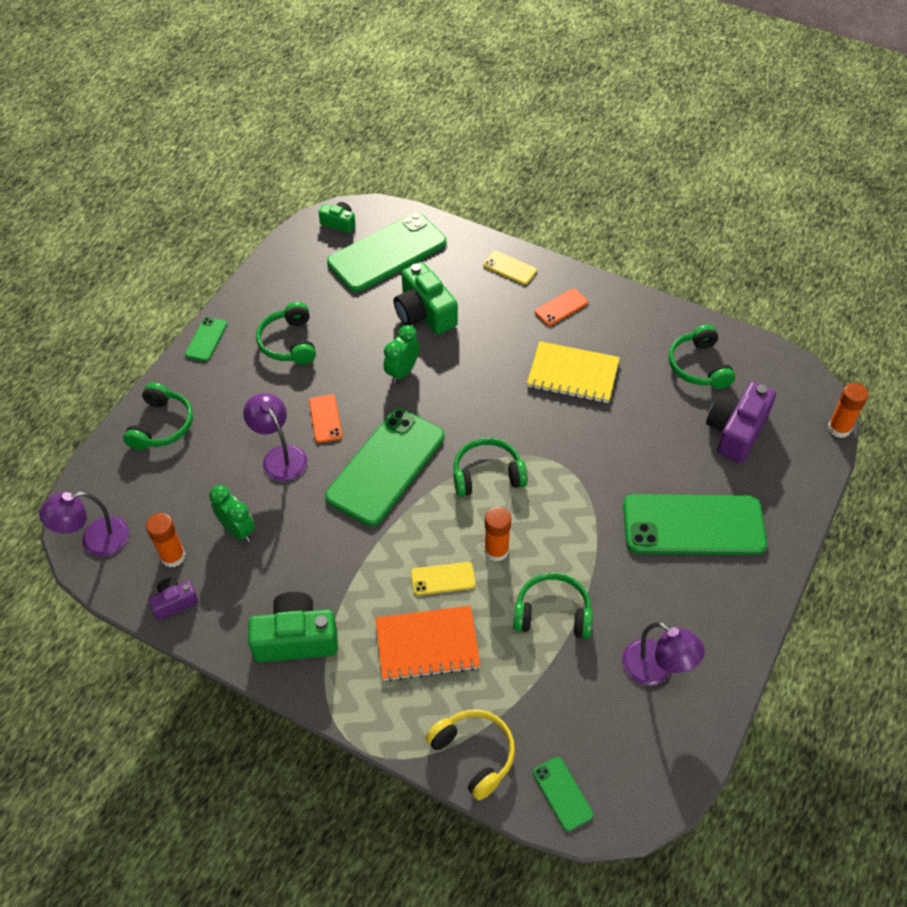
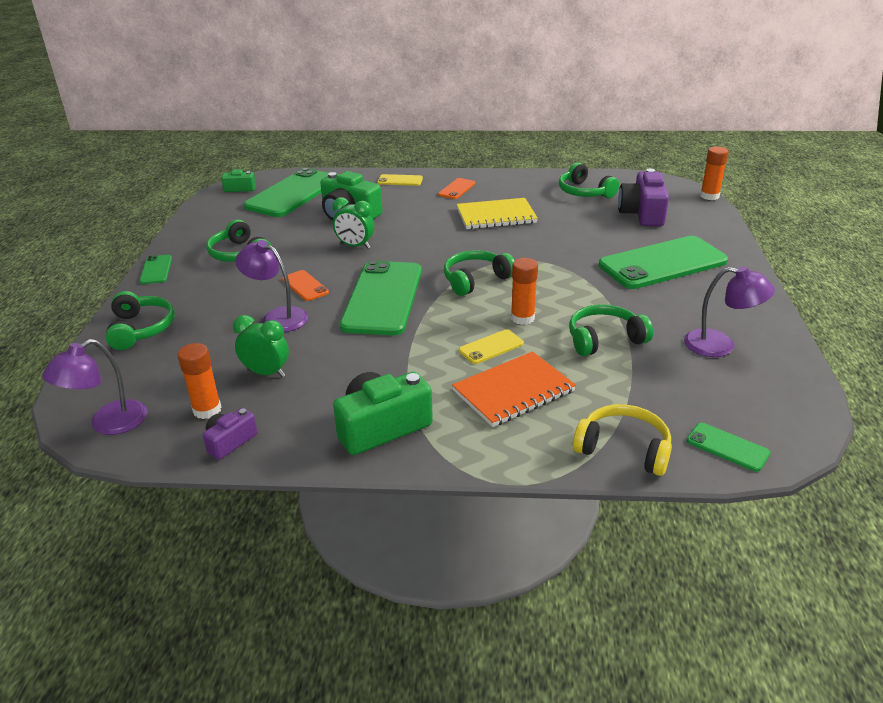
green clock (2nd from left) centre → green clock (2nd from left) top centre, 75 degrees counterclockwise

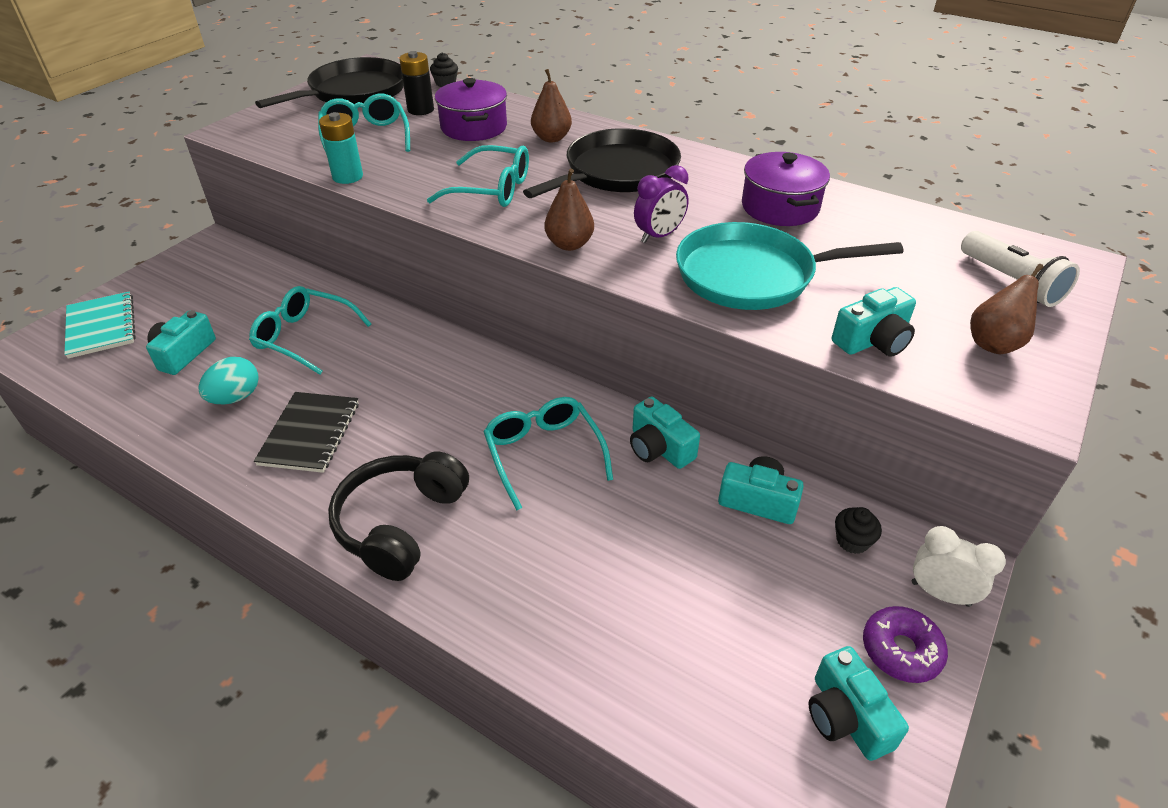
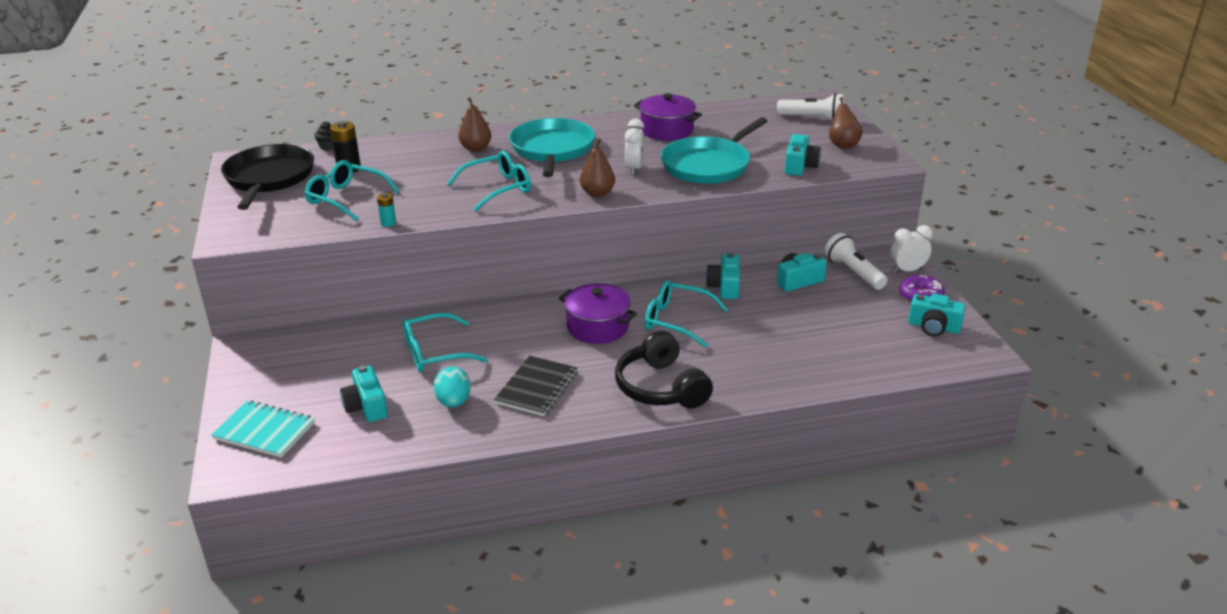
purple pot (1st from left) top centre → purple pot (1st from left) centre, move
turquoise battery top left → turquoise battery middle left, x0.60
black pan (2nd from left) top centre → turquoise pan (1st from left) top centre
purple clock top centre → white clock (1st from left) top centre
black notebook middle left → black notebook centre, 60 degrees clockwise
turquoise camera (2nd from left) centre, 90 degrees clockwise
black cupcake (2nd from left) middle right → white flashlight (2nd from left) middle right

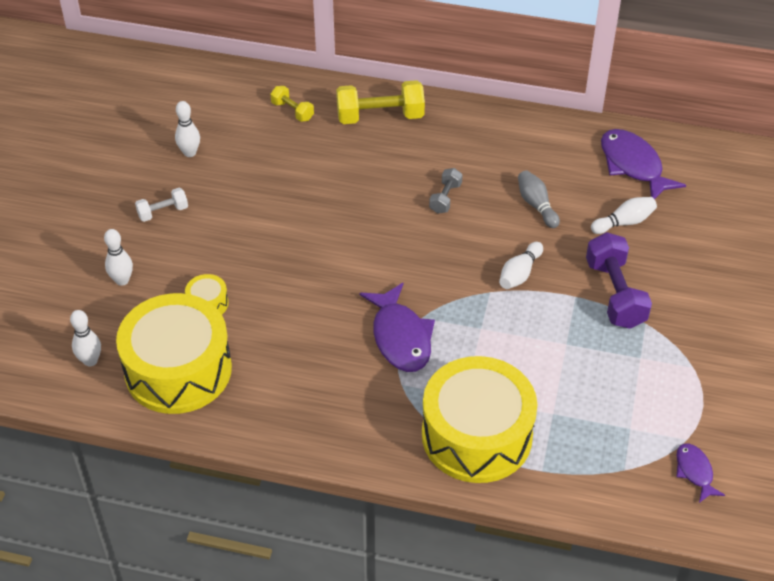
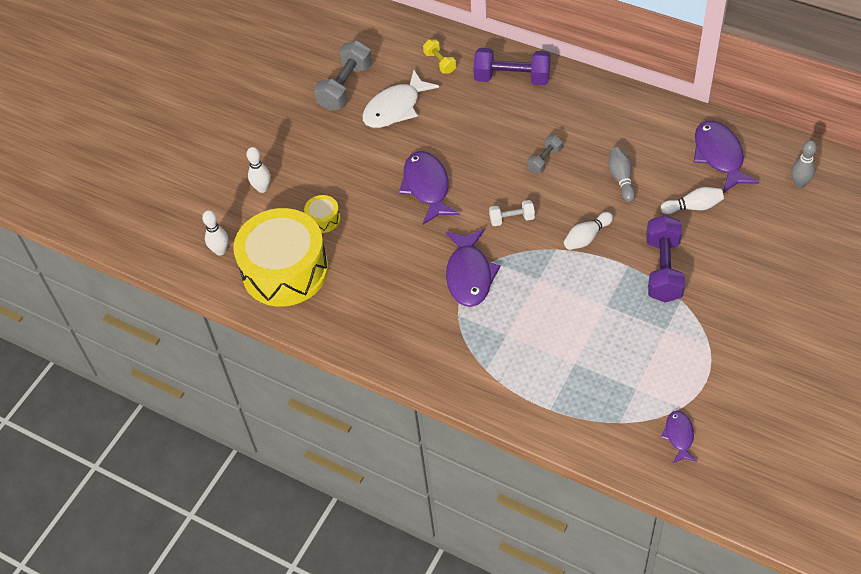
yellow dumbbell (2nd from left) top centre → purple dumbbell (1st from left) top centre
white bowling pin (3rd from left) top left → grey dumbbell (1st from left) top centre
white dumbbell middle left → white dumbbell centre, move
yellow drum (3rd from left) bottom centre → -
- → white fish top centre
- → grey bowling pin (2nd from left) top right
- → purple fish (1st from left) top centre

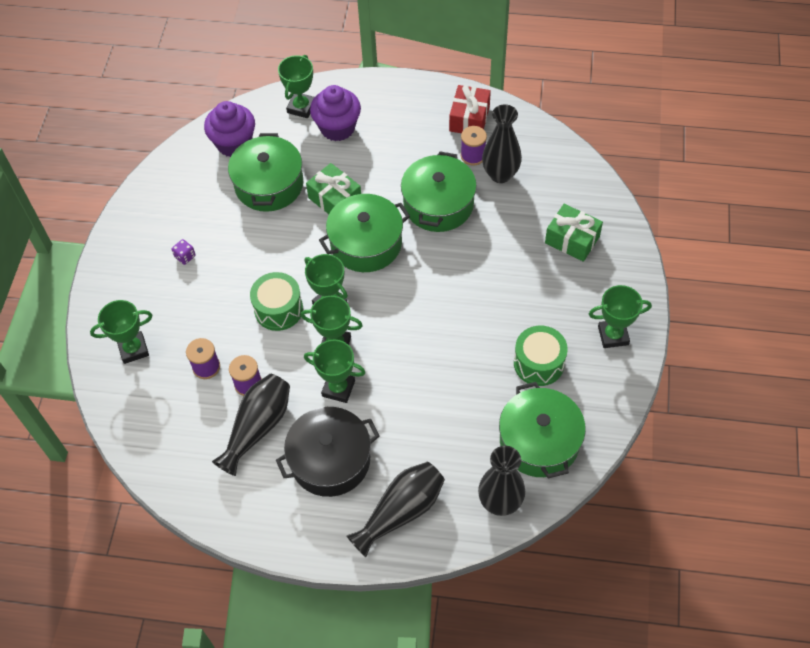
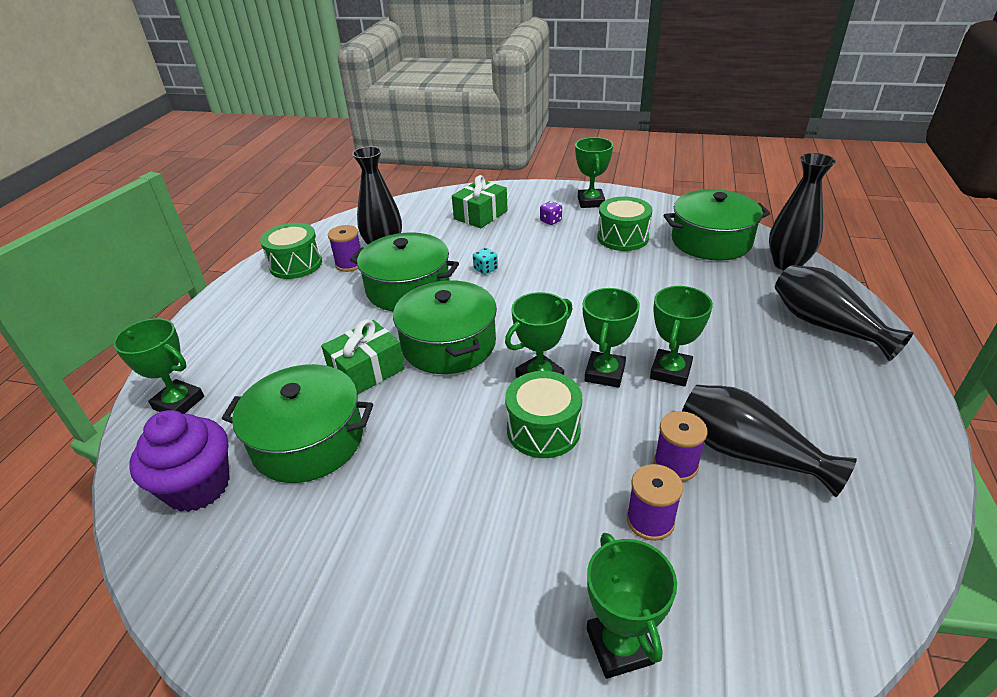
purple cupcake (2nd from left) top centre → -
red gift top centre → green drum (1st from left) middle left
purple dice middle left → purple dice top centre, move
black pot bottom centre → -
- → turquoise dice centre

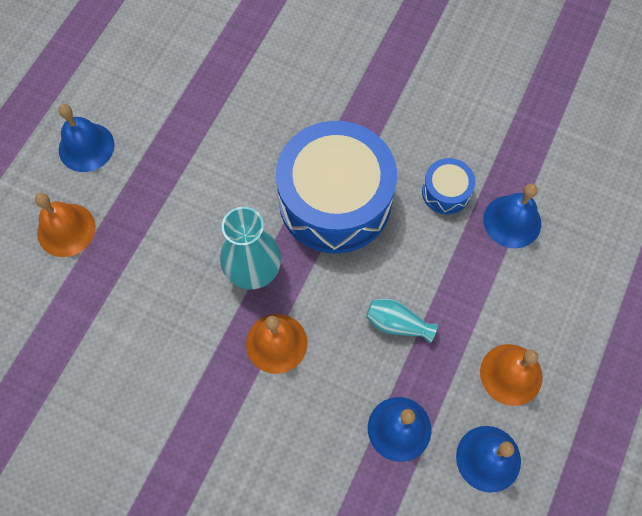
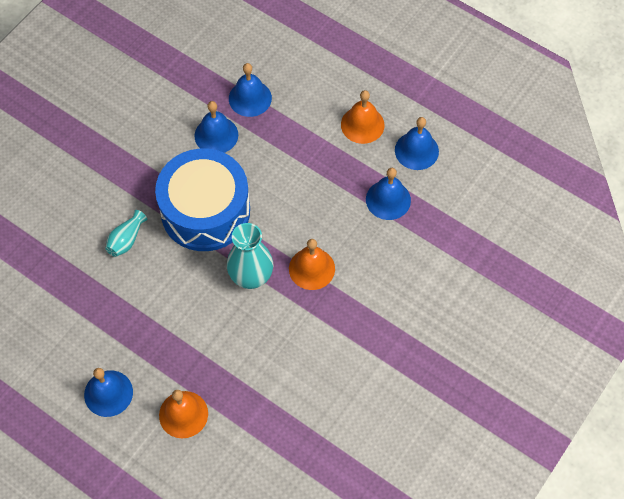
blue drum (2nd from left) middle right → blue bell (2nd from left) top centre
turquoise vase (2nd from left in the first image) centre → turquoise vase (1st from left) middle left, move

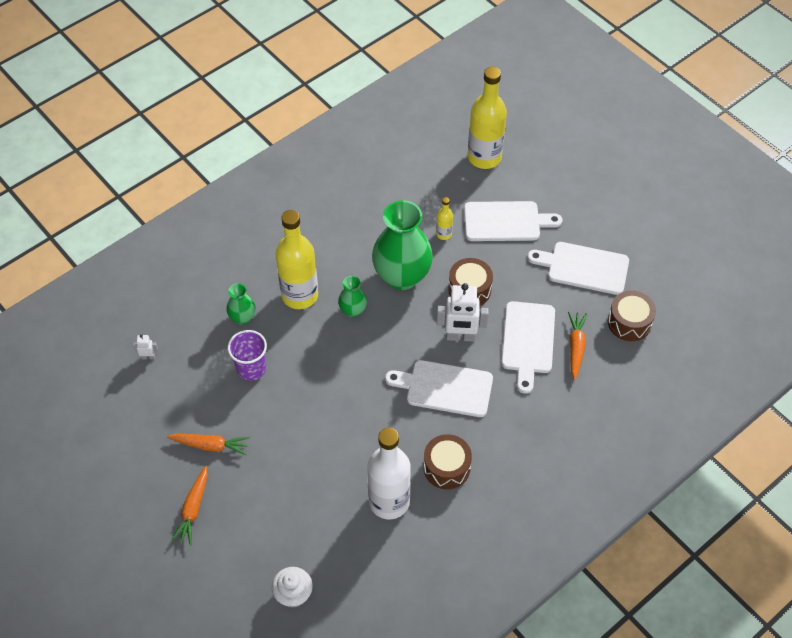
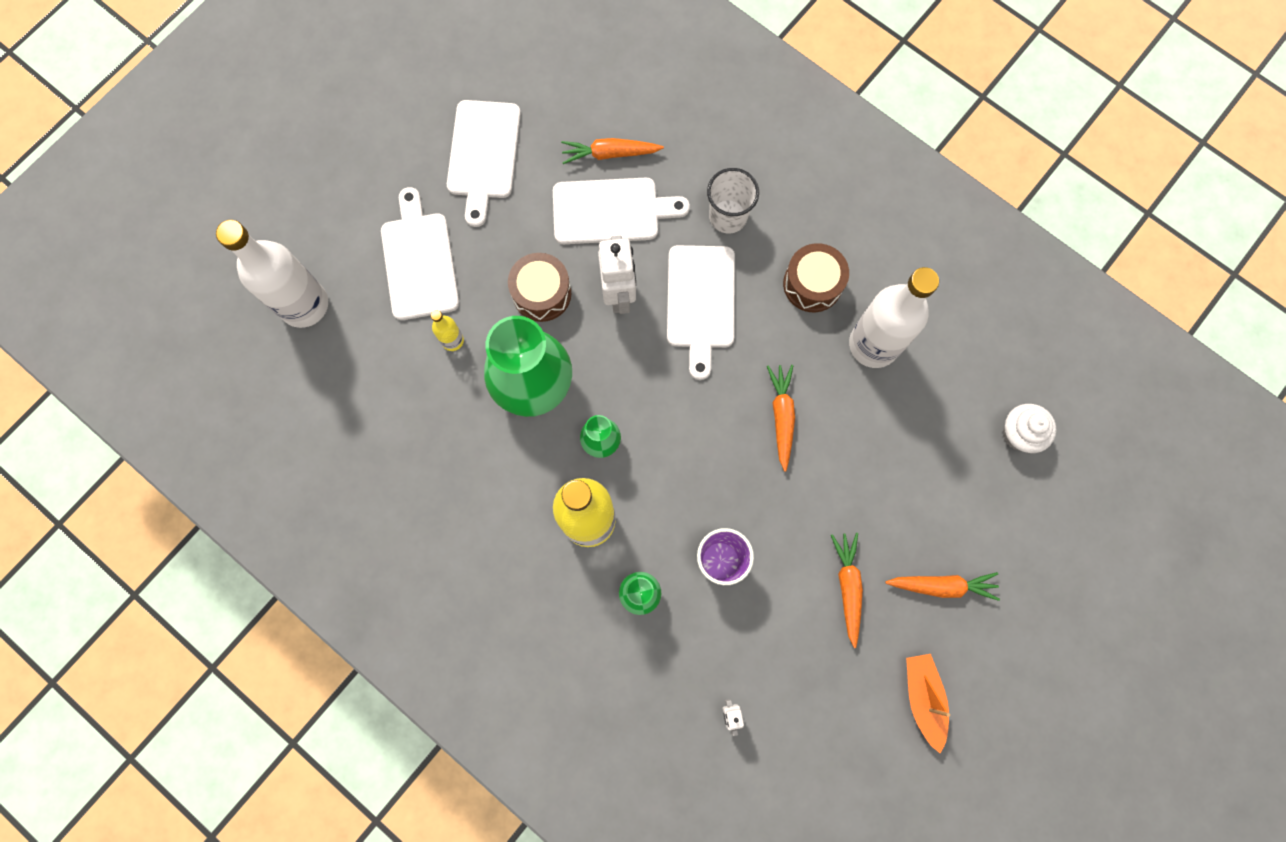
yellow bottle (3rd from left) top centre → white bottle (1st from left) top left
brown drum (3rd from left) middle right → -
- → white cup top centre
- → orange carrot (2nd from left) centre
- → orange boat bottom right

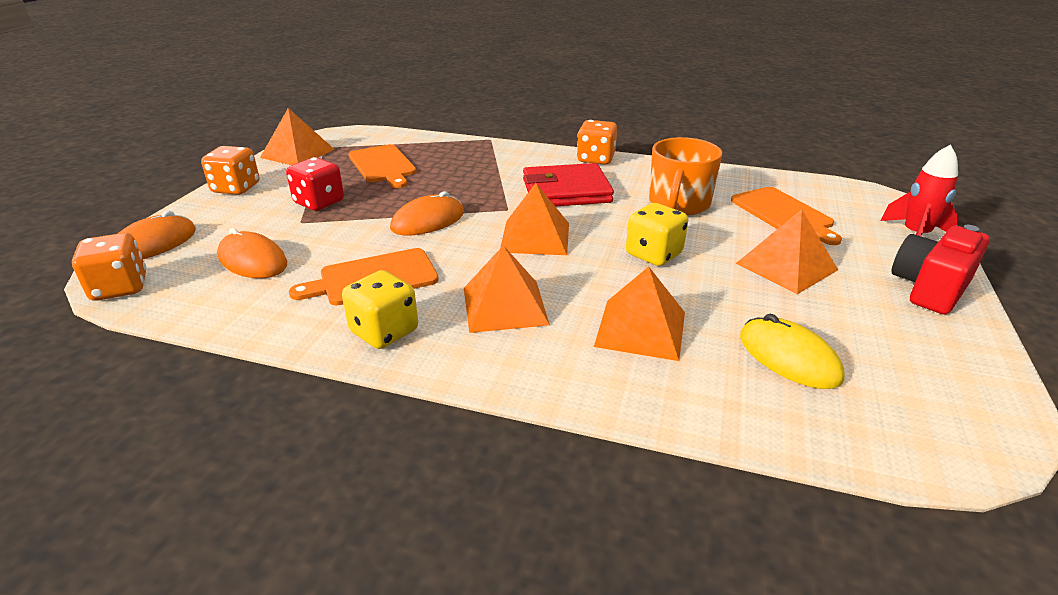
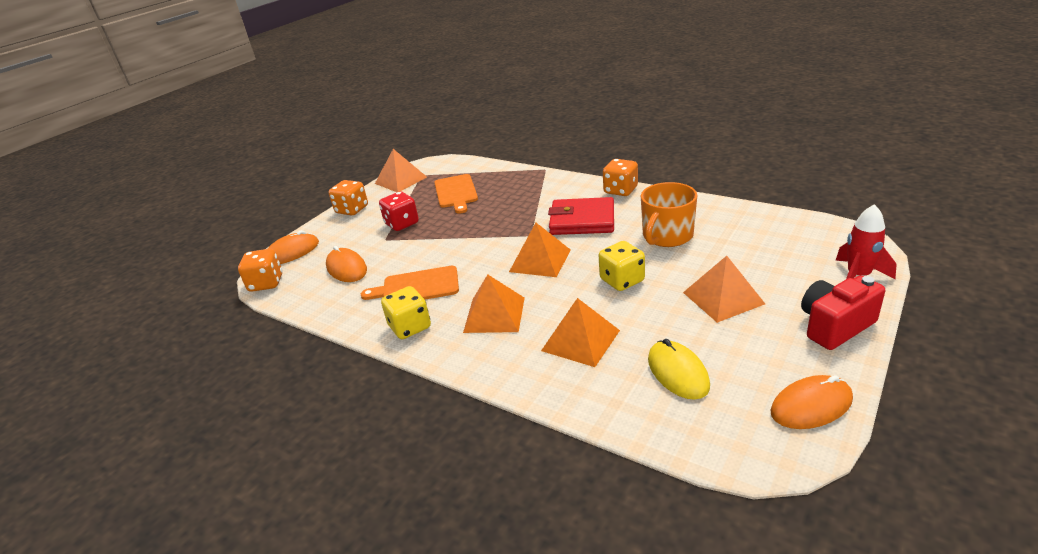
orange cutting board (3rd from left) middle right → -
orange mouse (3rd from left) centre → orange mouse (3rd from left) bottom right, move

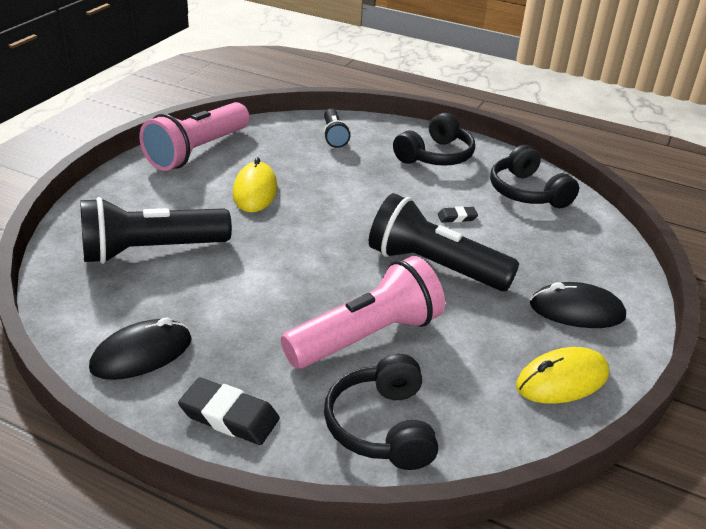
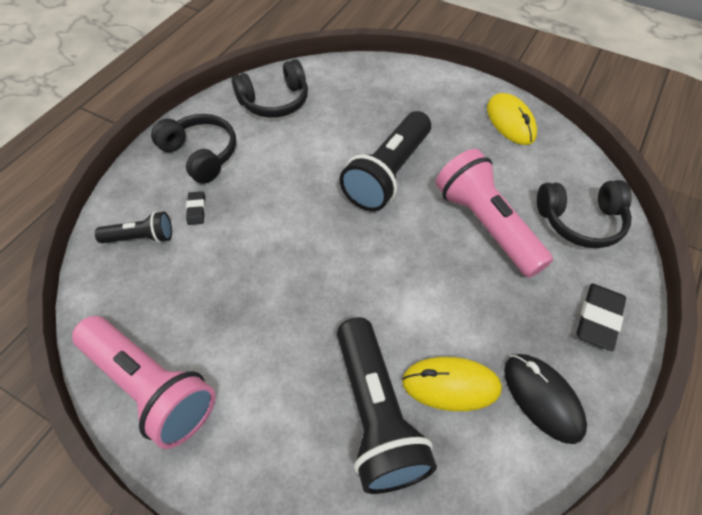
yellow mouse (1st from left) centre → yellow mouse (1st from left) bottom centre, move
black eraser (2nd from left in the first image) centre → black eraser (1st from left) middle left, move
black mouse (2nd from left) middle right → -

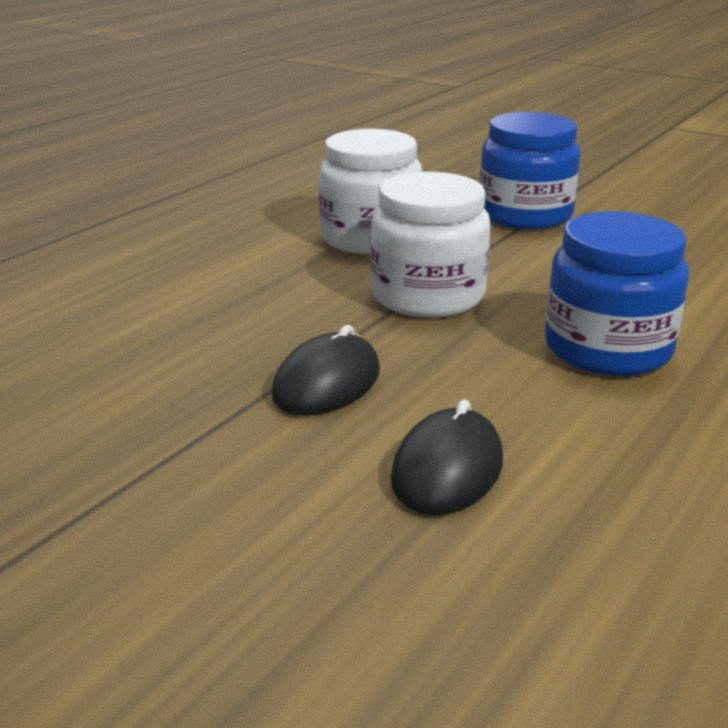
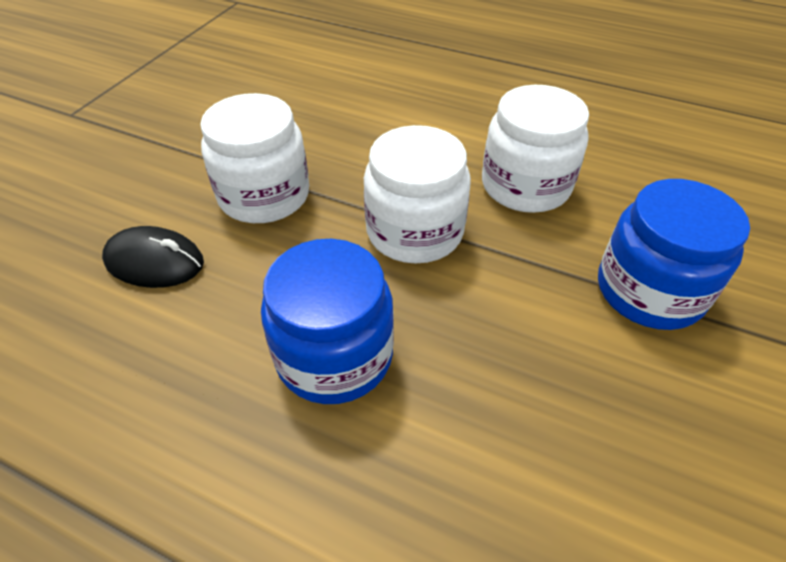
black mouse (1st from left) centre → white jar (1st from left) top left

